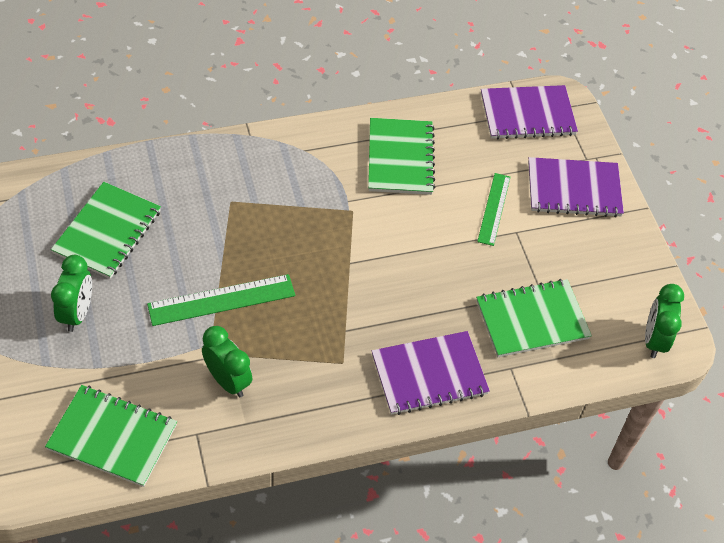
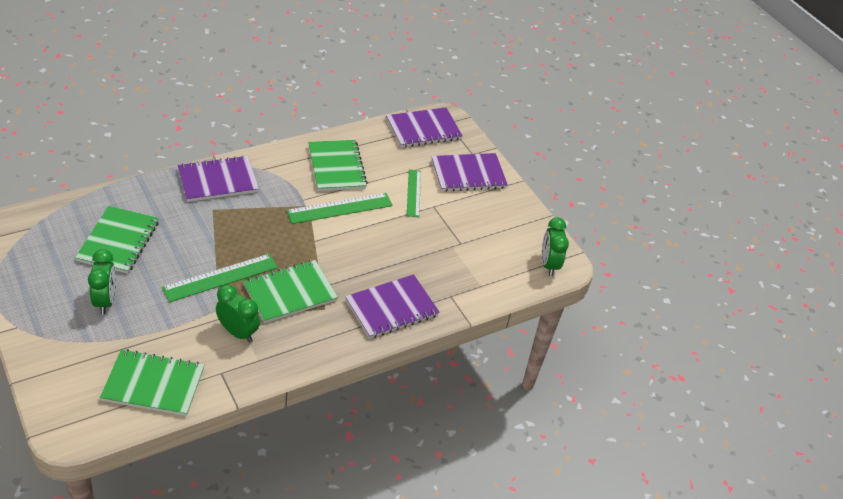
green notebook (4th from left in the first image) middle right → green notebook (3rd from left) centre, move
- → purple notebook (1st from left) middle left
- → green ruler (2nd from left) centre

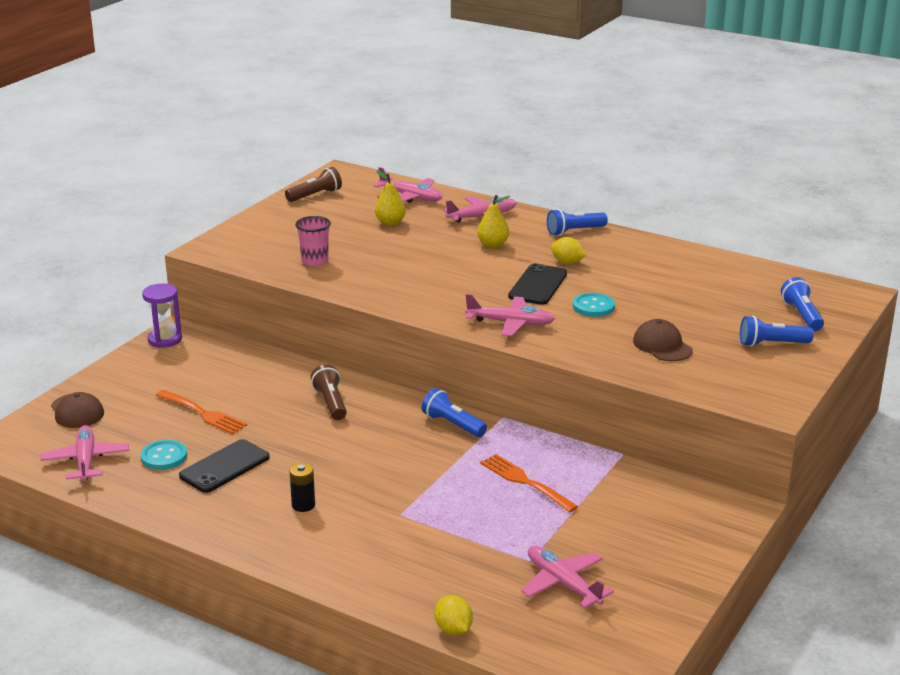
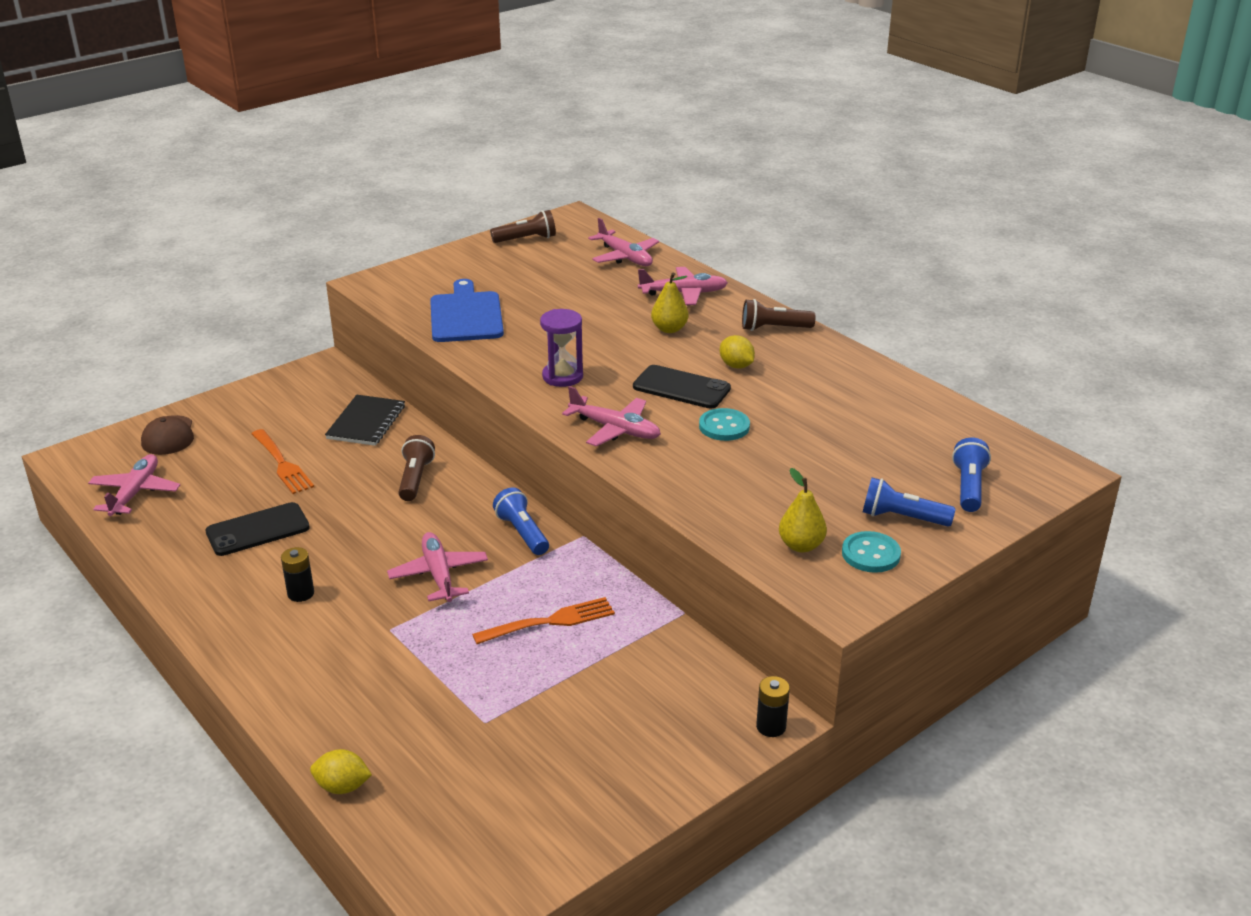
yellow pear (1st from left in the first image) top centre → yellow pear (2nd from left) centre, move
blue flashlight (2nd from left) top centre → brown flashlight (3rd from left) centre
pink cup centre → blue cutting board centre
black phone (2nd from left) centre, 75 degrees clockwise
purple hourglass middle left → purple hourglass centre, move
brown cap (2nd from left) middle right → -
turquoise button (1st from left in the first image) bottom left → turquoise button (2nd from left) middle right, move
orange fork (2nd from left) bottom centre, 90 degrees clockwise
pink plane (5th from left in the first image) bottom centre → pink plane (2nd from left) centre, move
yellow lemon (1st from left) bottom centre → yellow lemon (1st from left) bottom left, 75 degrees counterclockwise
- → black notebook middle left
- → black battery (2nd from left) bottom centre

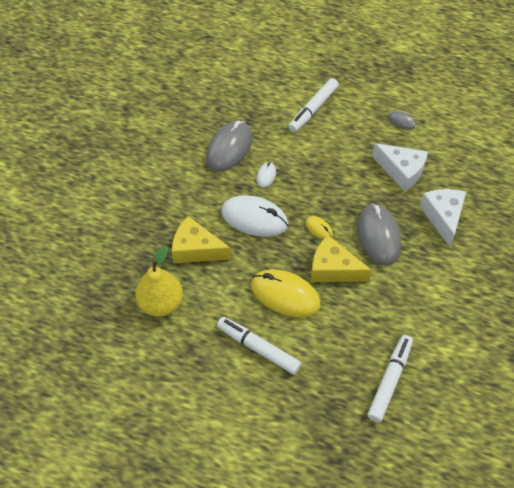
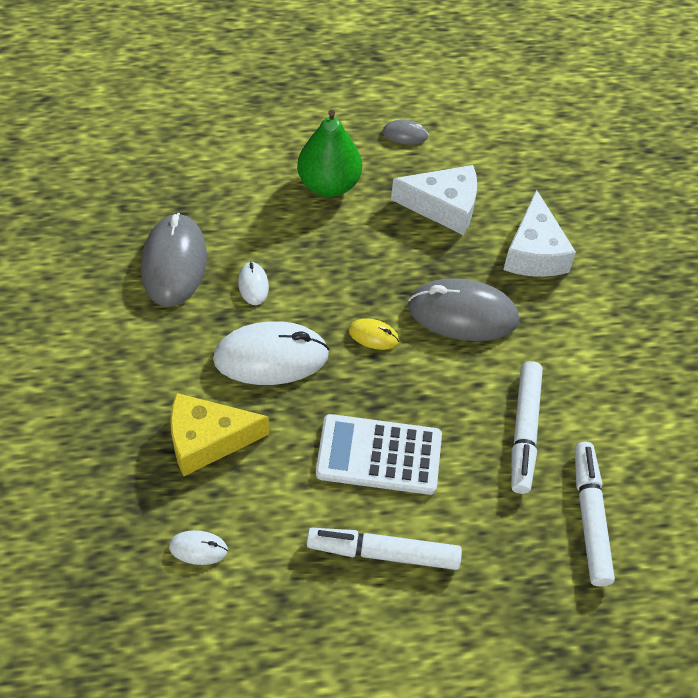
white marker (2nd from left) top centre → white marker (2nd from left) middle right, move
white cheese (2nd from left) middle right, 150 degrees counterclockwise
grey mouse (2nd from left in the first image) middle right → grey mouse (3rd from left) centre, 45 degrees counterclockwise
yellow cheese (2nd from left) centre → -
yellow pear middle left → white mouse (1st from left) bottom left
yellow mouse (1st from left) centre → white calculator centre
- → green pear top centre

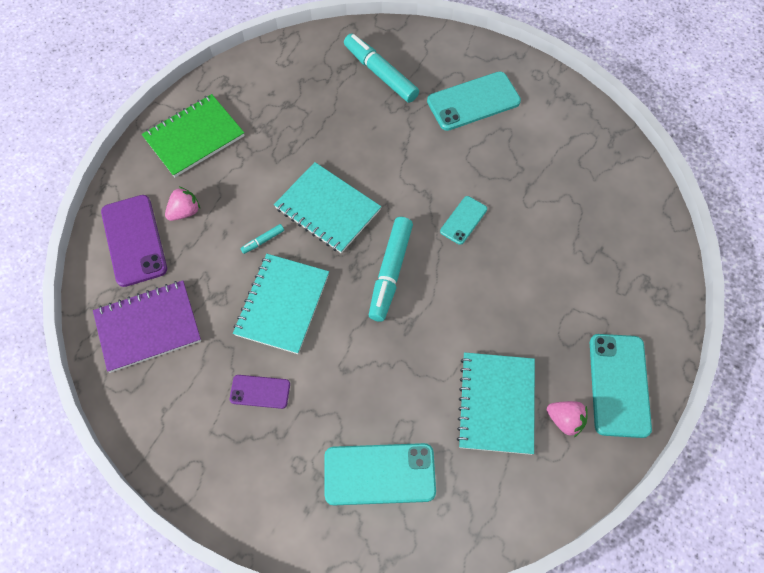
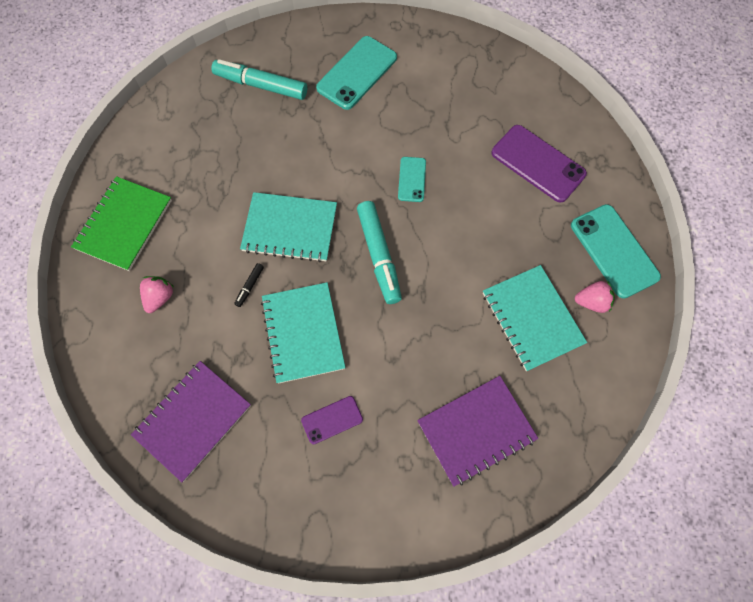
purple phone (1st from left in the first image) middle left → purple phone (2nd from left) top right, move
turquoise marker (1st from left) centre → black marker middle left
turquoise phone (1st from left) bottom centre → purple notebook (2nd from left) bottom centre

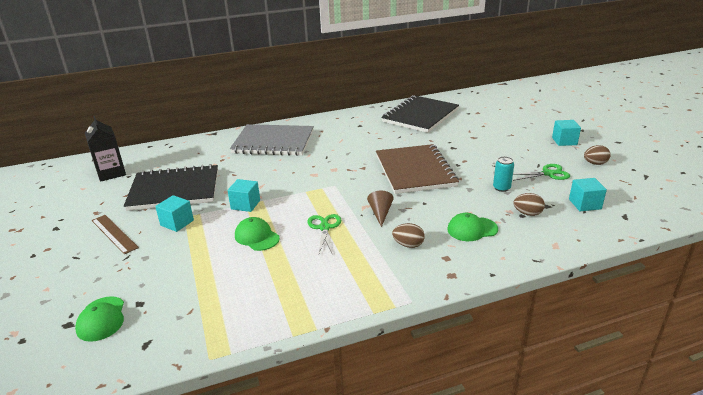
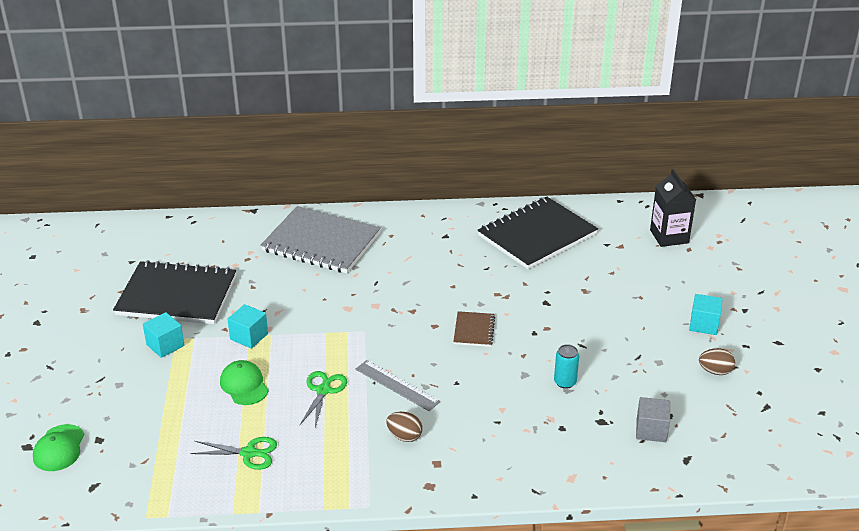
black carton middle left → black carton middle right, move
brown notebook centre, x0.45
green scissors (2nd from left in the first image) middle right → green scissors (1st from left) bottom left, move
turquoise cube (4th from left) middle right → grey cube bottom right
brown cone centre → grey ruler bottom centre
brown egg (2nd from left) middle right → -
green cap (3rd from left) middle right → -
brown ruler middle left → -

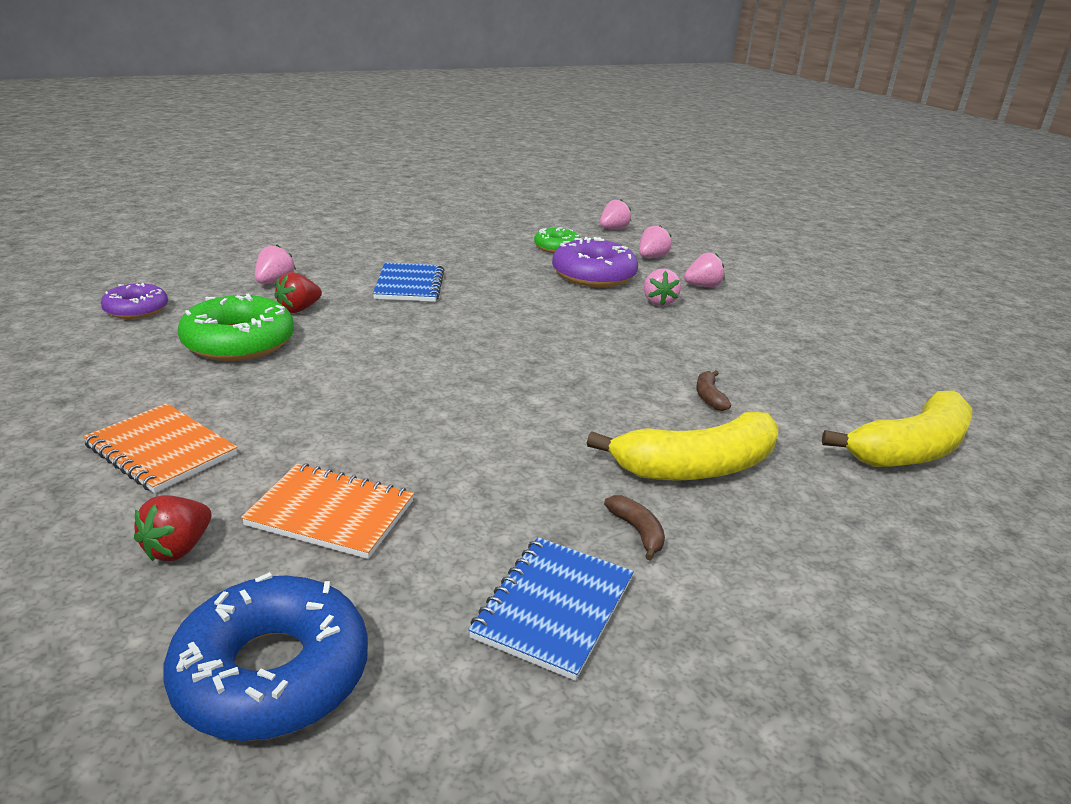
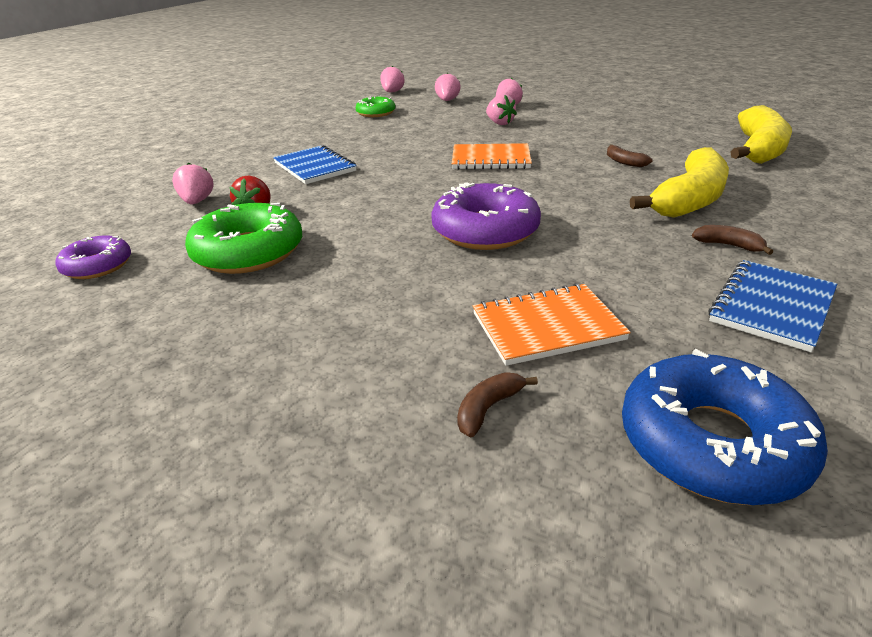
purple donut (2nd from left) top centre → purple donut (2nd from left) centre, move
orange notebook (1st from left) middle left → orange notebook (1st from left) top centre, move
red strawberry (1st from left) middle left → brown banana (1st from left) centre
blue notebook (2nd from left) bottom centre → blue notebook (2nd from left) middle right, 45 degrees clockwise

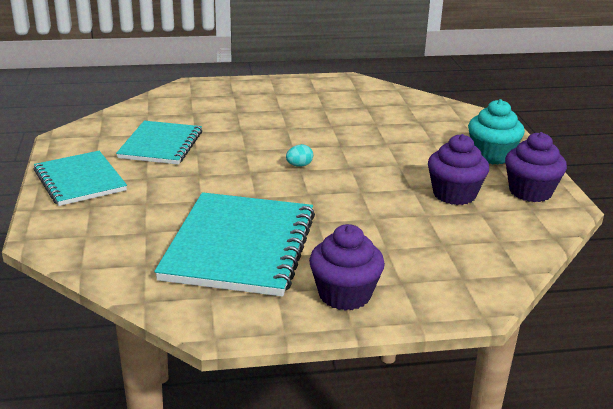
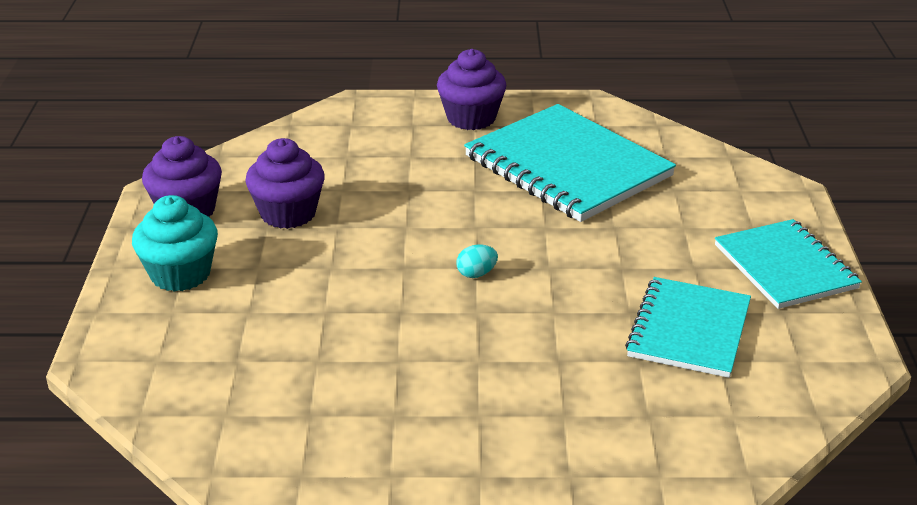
turquoise notebook (3rd from left in the first image) centre → turquoise notebook (1st from left) top centre, 60 degrees counterclockwise

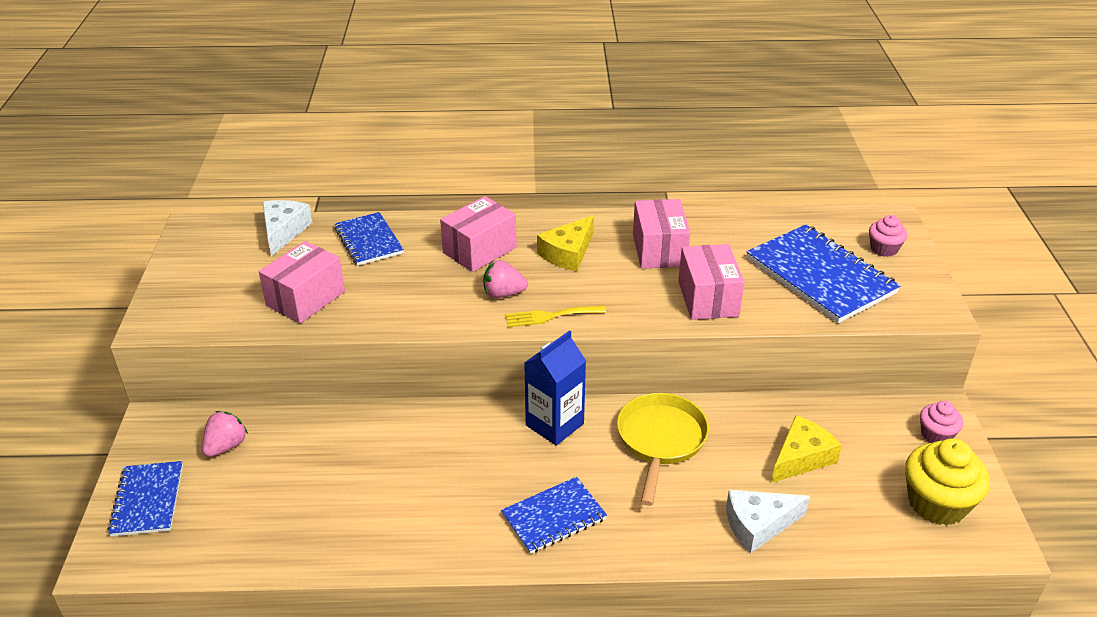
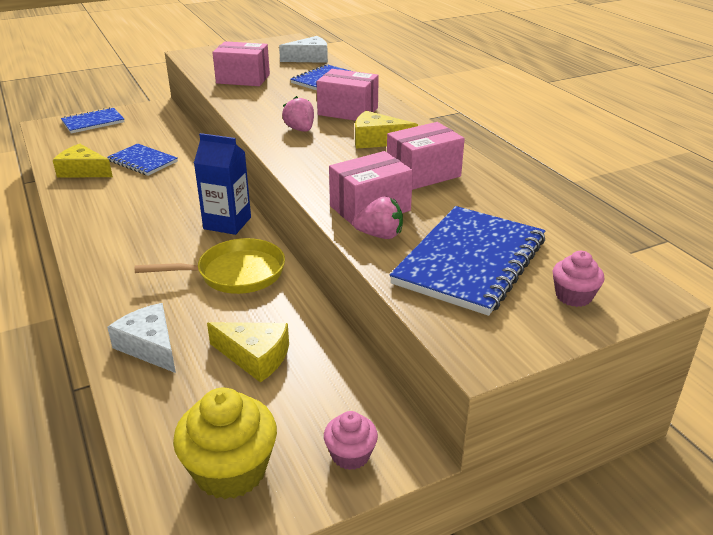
yellow fork centre → -
pink strawberry (1st from left in the first image) bottom left → pink strawberry (2nd from left) centre, move
blue notebook (3rd from left in the first image) bottom centre → blue notebook (2nd from left) top left, move
- → yellow cheese (1st from left) top left

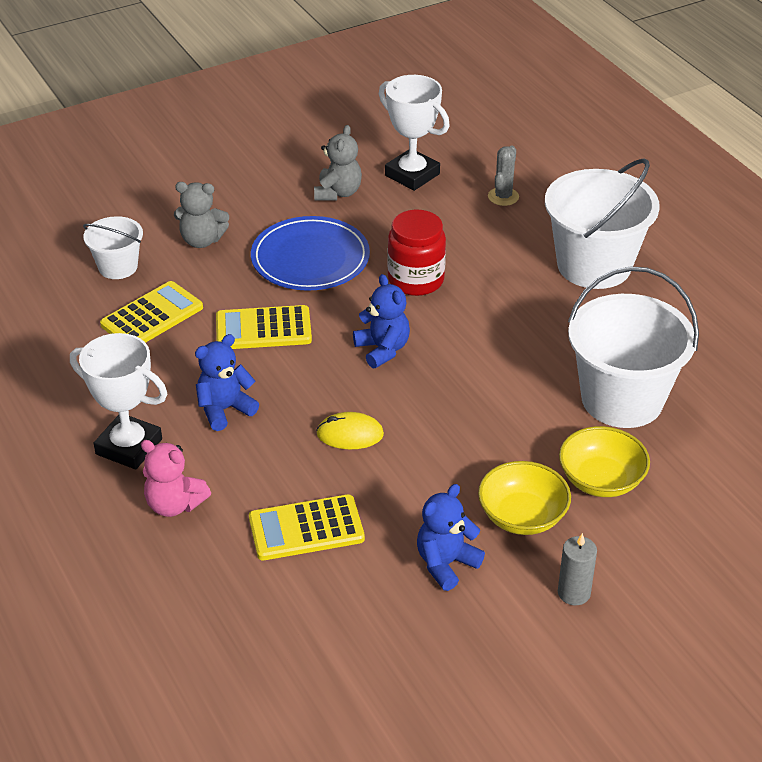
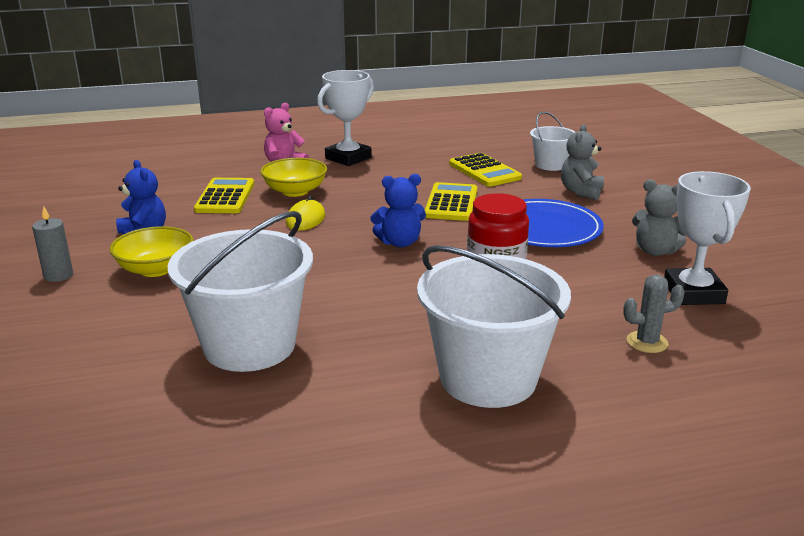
white trophy (2nd from left) top centre → white trophy (2nd from left) middle right, 60 degrees counterclockwise
grey cactus top centre → grey cactus middle right, 45 degrees counterclockwise
blue teddy bear (1st from left) middle left → -
yellow bowl (2nd from left) middle right → yellow bowl (2nd from left) top centre, move

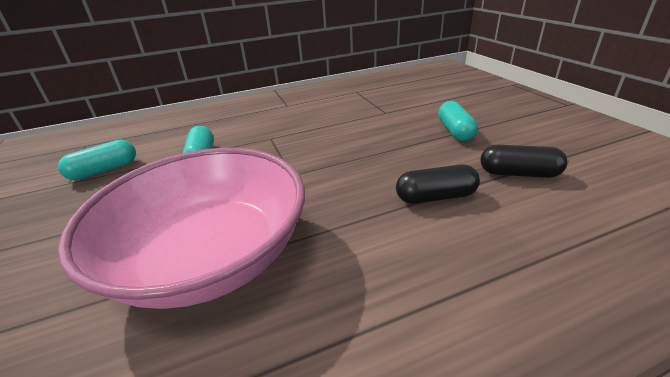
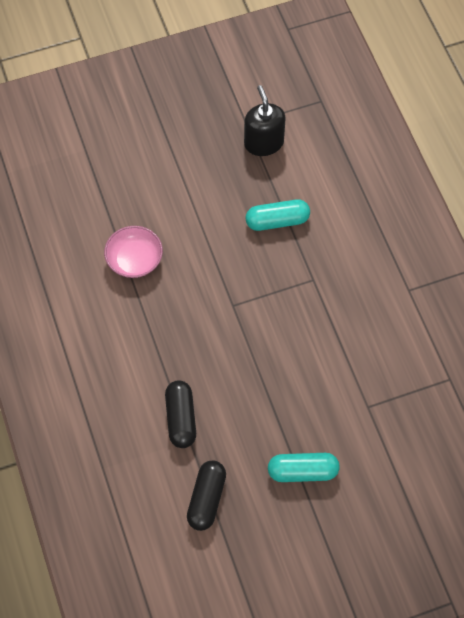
turquoise capsule (1st from left) middle left → black soap dispenser top centre
pink bowl middle left, x0.41

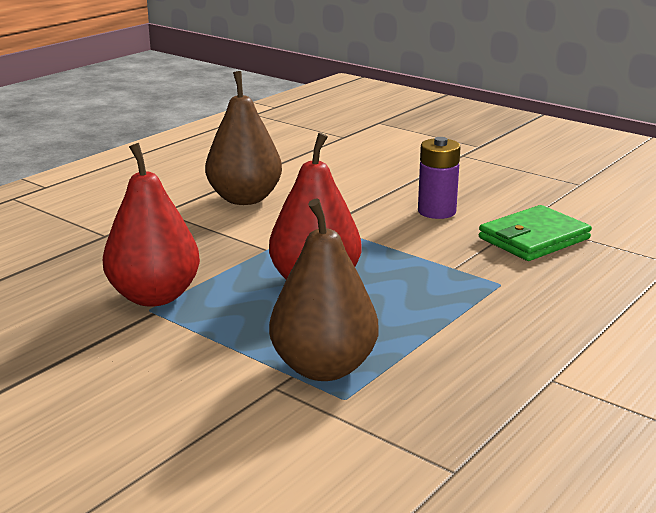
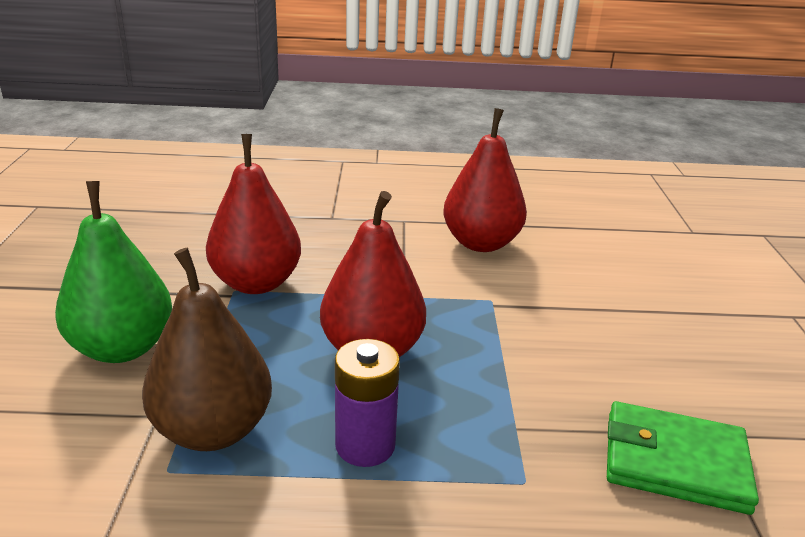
brown pear (1st from left) top centre → red pear (3rd from left) centre
purple battery middle right → purple battery bottom centre, move
- → green pear middle left

